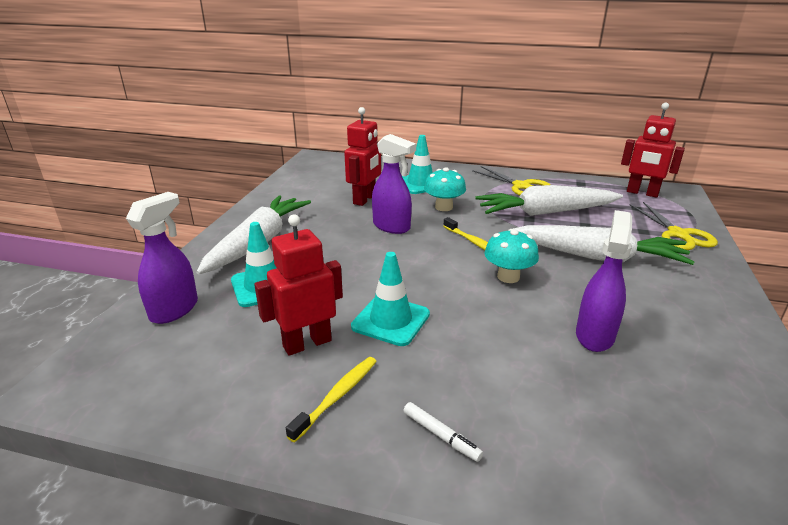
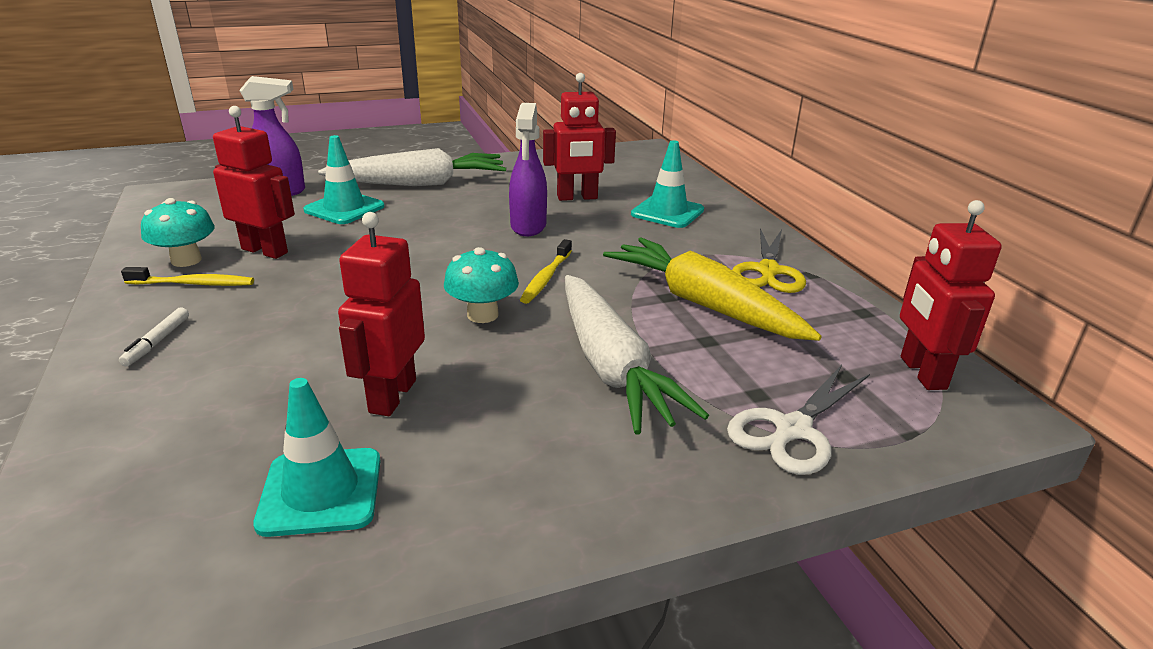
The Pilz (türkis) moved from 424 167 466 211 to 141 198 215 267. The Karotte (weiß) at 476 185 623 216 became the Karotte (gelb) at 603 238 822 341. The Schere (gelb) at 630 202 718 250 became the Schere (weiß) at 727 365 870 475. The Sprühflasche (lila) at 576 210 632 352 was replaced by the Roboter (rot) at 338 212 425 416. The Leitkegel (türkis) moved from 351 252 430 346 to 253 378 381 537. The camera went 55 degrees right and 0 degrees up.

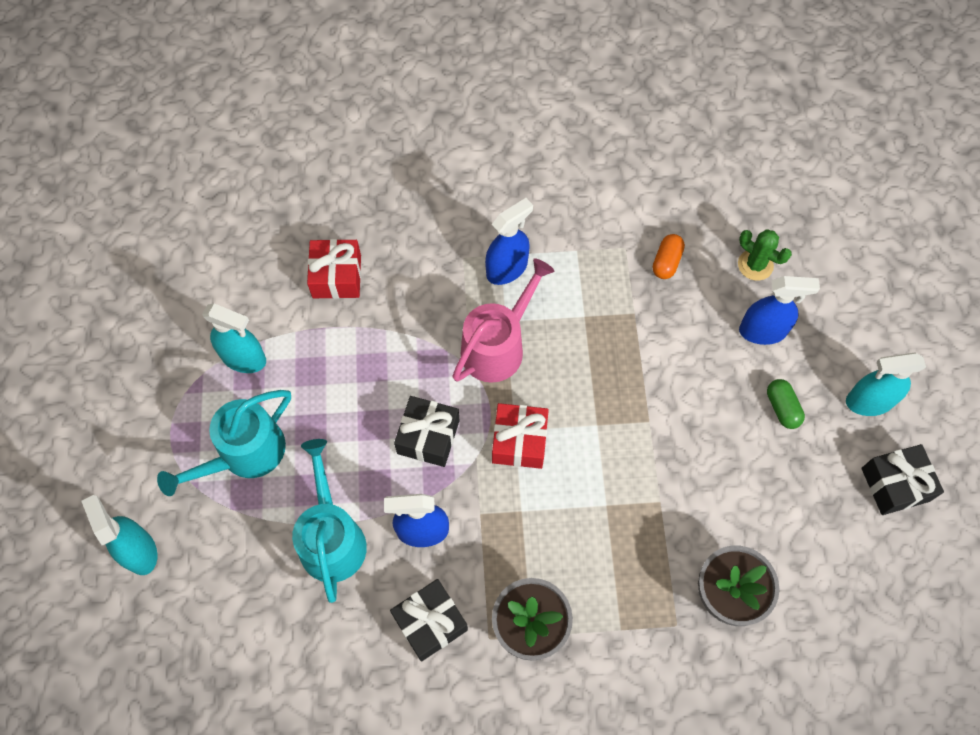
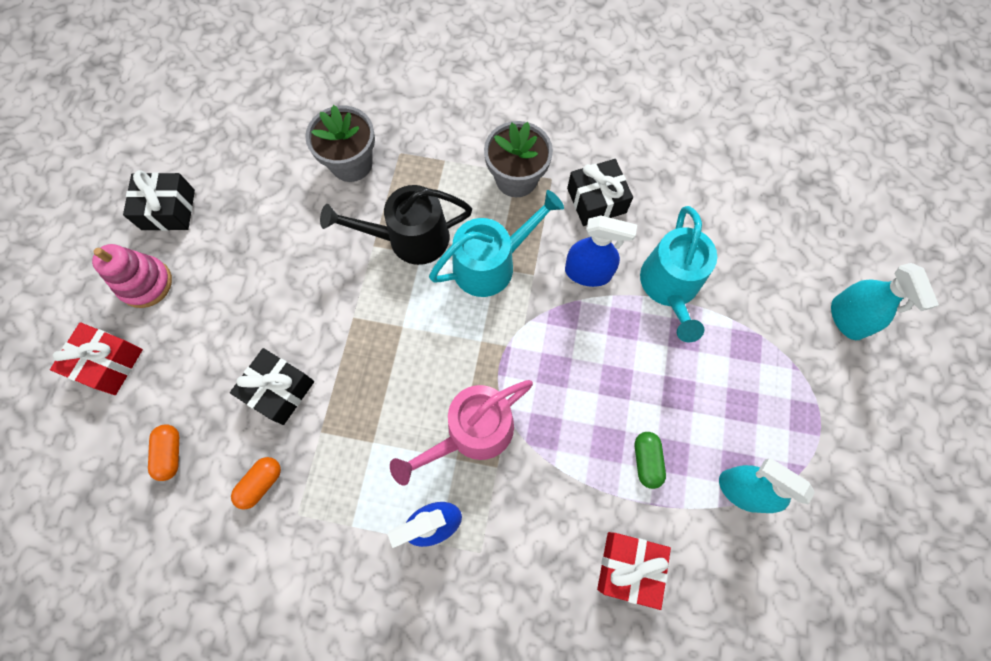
The Kaktus (grün) at 738 229 792 281 was replaced by the Kapsel (orange) at 148 425 179 481. The Sprühflasche (blau) at 739 276 820 345 disappeared. The Sprühflasche (türkis) at 846 352 926 416 was replaced by the Stapelspielzeug (rosa) at 92 244 172 308. The Kapsel (grün) moved from 767 379 805 429 to 635 432 666 489. The Gießkanne (türkis) moved from 157 390 291 496 to 429 190 564 297. The Geschenk (schwarz) moved from 394 396 460 467 to 230 348 314 425. The Geschenk (rot) moved from 492 403 549 469 to 50 322 143 395. The Gießkanne (schwarz) at 320 185 472 265 appeared. The camera went 165 degrees left and 5 degrees up.

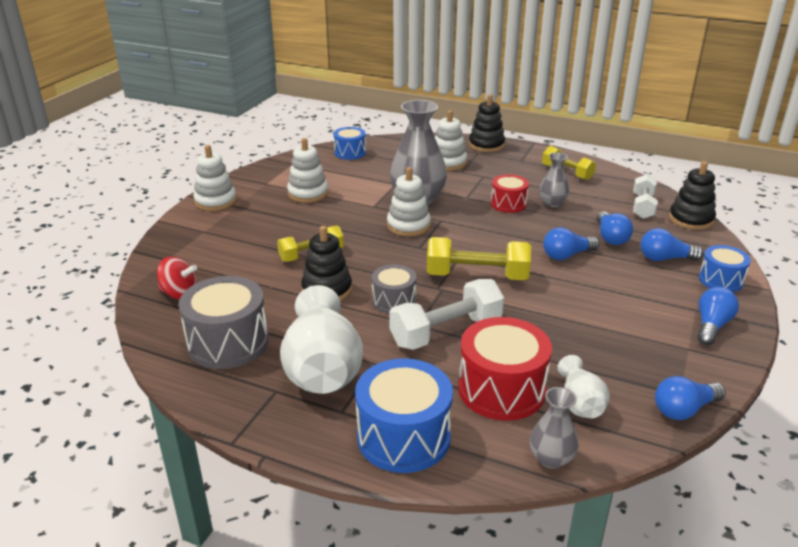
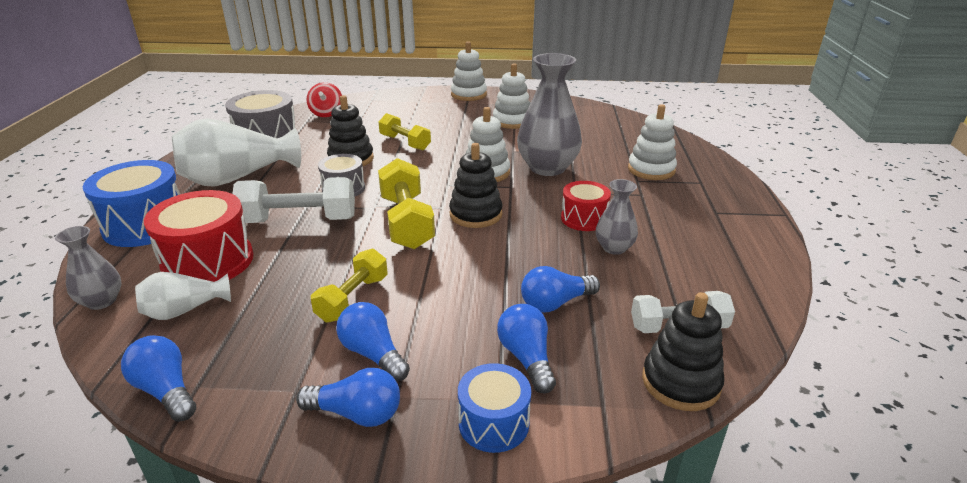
The Stapelspielzeug (schwarz) moved from 469 94 505 152 to 449 143 502 228. The Trommel (blau) at 333 127 366 160 disappeared. The Hantel (gelb) moved from 542 146 596 180 to 311 249 388 323. The Glühbirne (blau) moved from 543 227 599 260 to 336 302 410 382. The Hantel (weiß) at 389 279 504 350 turned 45 degrees counterclockwise. The camera went 70 degrees right and 0 degrees up.

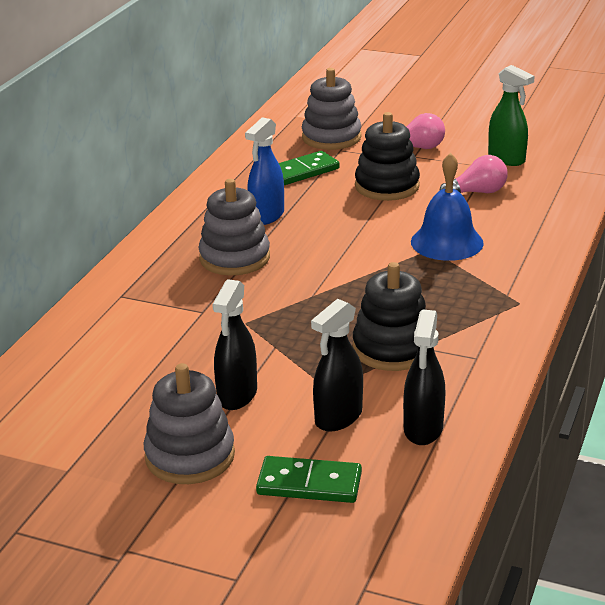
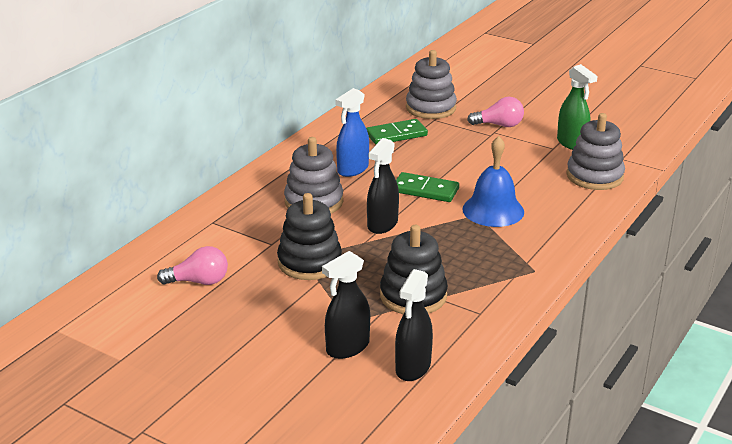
The Stapelspielzeug (schwarz) moved from 355 112 420 201 to 277 193 342 280. The Glühbirne (rosa) moved from 440 155 508 193 to 157 246 228 285. The Sprühflasche (schwarz) moved from 212 279 257 410 to 367 138 399 234. The Stapelspielzeug (grau) moved from 144 363 235 484 to 566 113 625 190. The Dominostein (grün) moved from 256 456 362 503 to 396 172 459 202. The camera went 10 degrees right and 0 degrees up.

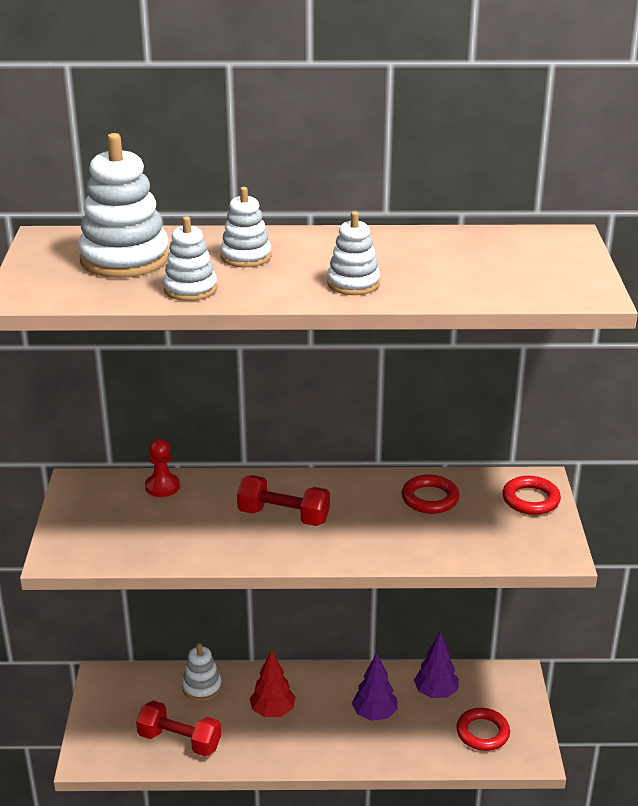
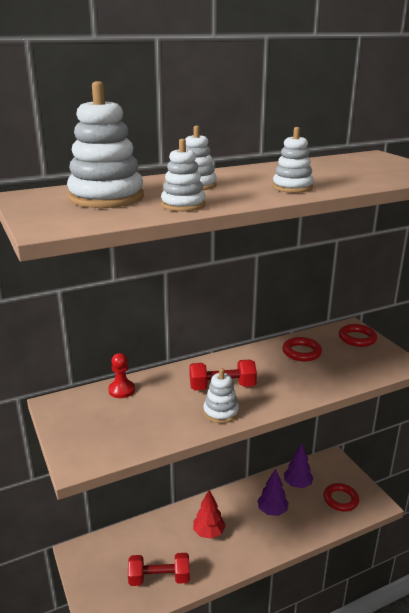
The Stapelspielzeug (weiß) moved from 182 643 222 701 to 203 368 239 423. The camera went 25 degrees left and 5 degrees down.

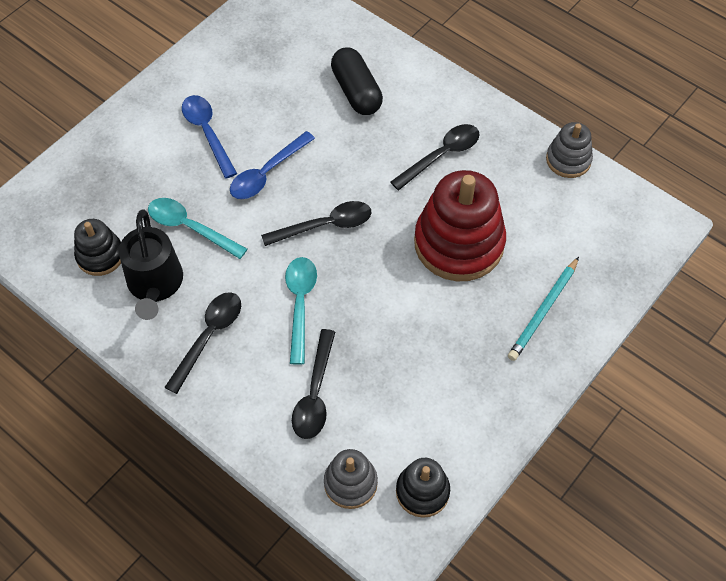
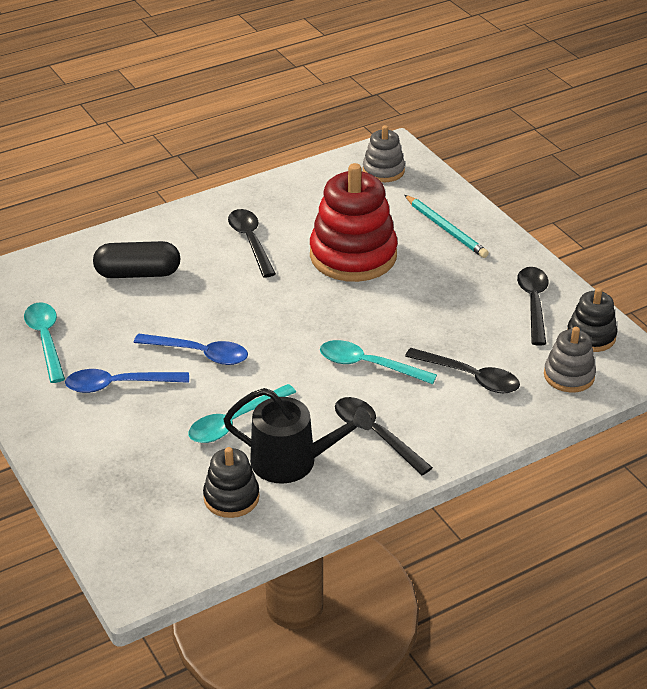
The Stapelspielzeug (grau) moved from 546 122 593 178 to 363 125 405 182. The Löffel (blau) at 230 131 315 199 turned 45 degrees counterclockwise. The Löffel (schwarz) moved from 261 201 372 246 to 517 267 549 346. The Löffel (türkis) at 24 302 65 383 appeared. The camera went 70 degrees left and 20 degrees down.

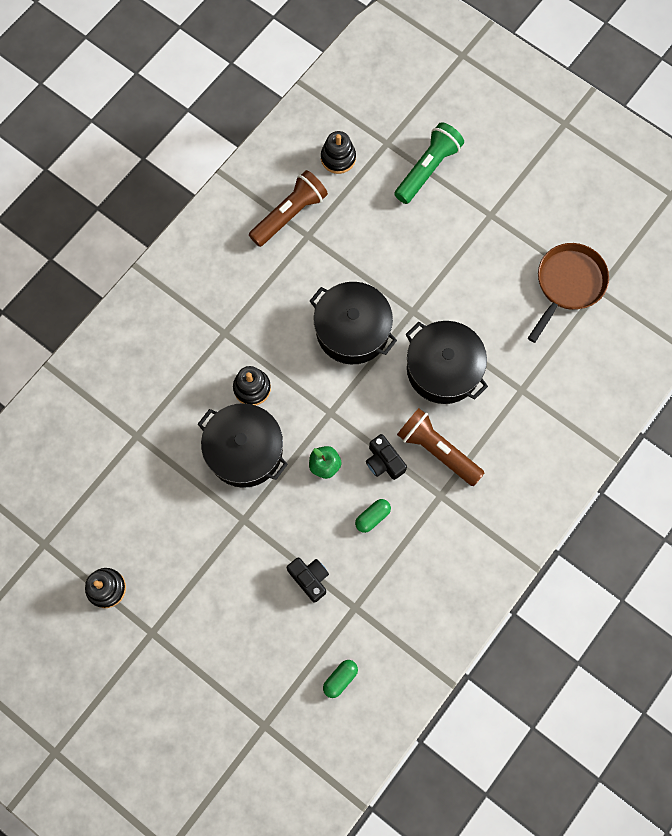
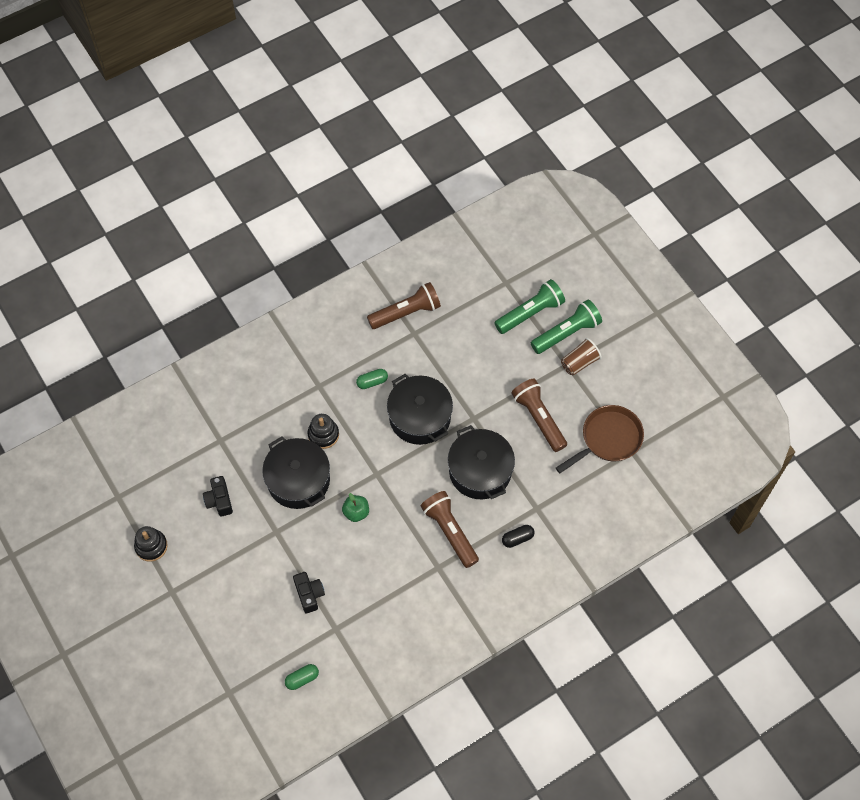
The Stapelspielzeug (schwarz) at 321 131 356 174 disappeared. The Kamera (schwarz) moved from 366 434 407 480 to 203 476 233 517. The Kapsel (grün) moved from 355 499 391 533 to 356 369 388 389. The Taschenlampe (grün) at 531 299 602 354 appeared. The Becher (braun) at 561 338 602 375 appeared. The Taschenlampe (braun) at 511 379 567 452 appeared. The Kapsel (schwarz) at 502 525 534 548 appeared. The camera went 20 degrees right and 10 degrees down.

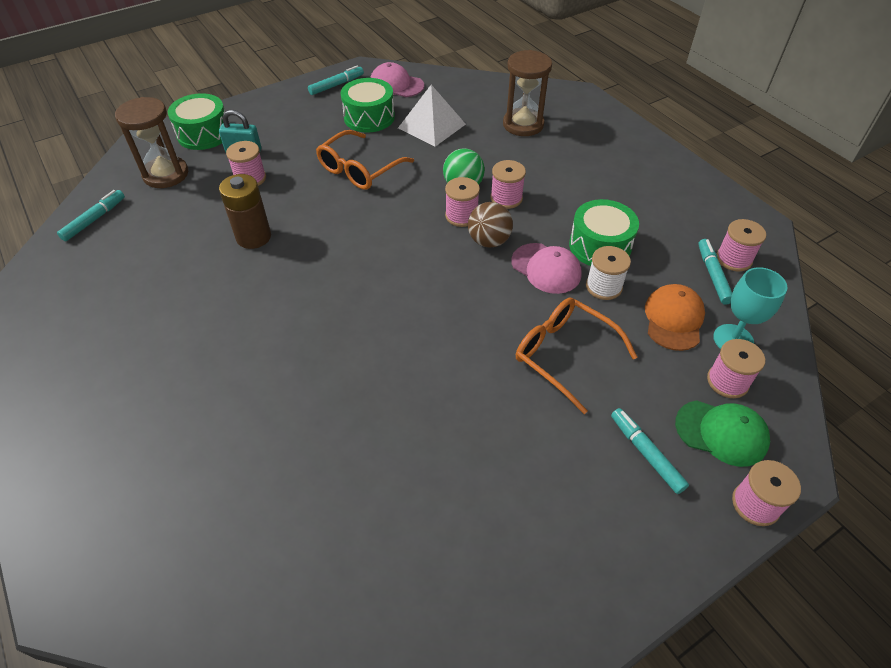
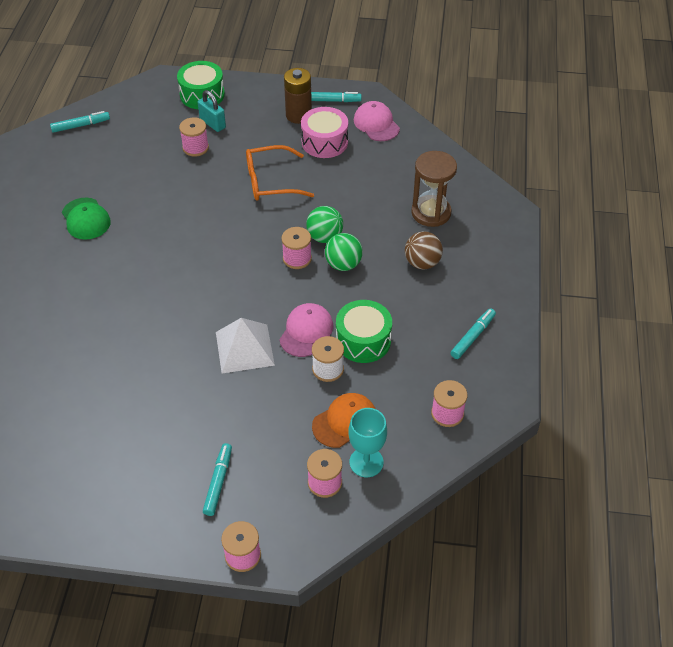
The Trommel (grün) at 340 78 395 132 became the Trommel (rosa) at 301 107 348 158. The Pyramide (weiß) moved from 398 85 466 147 to 216 318 275 373. The Sanduhr (braun) at 115 97 188 188 disappeared. The Garnrolle (rosa) at 490 160 526 209 was replaced by the Ball (grün) at 325 233 363 271. The Batterie (braun) moved from 219 174 271 249 to 284 68 312 124. The Ball (braun) moved from 468 202 513 248 to 405 231 443 269. The Filzstift (türkis) moved from 698 239 732 305 to 450 308 496 359. The Kappe (rosa) at 511 243 581 294 turned 150 degrees counterclockwise. The Brille (orange) at 516 298 637 414 disappeared. The Kappe (grün) moved from 675 400 770 467 to 62 198 111 240. The camera went 40 degrees right and 0 degrees up.

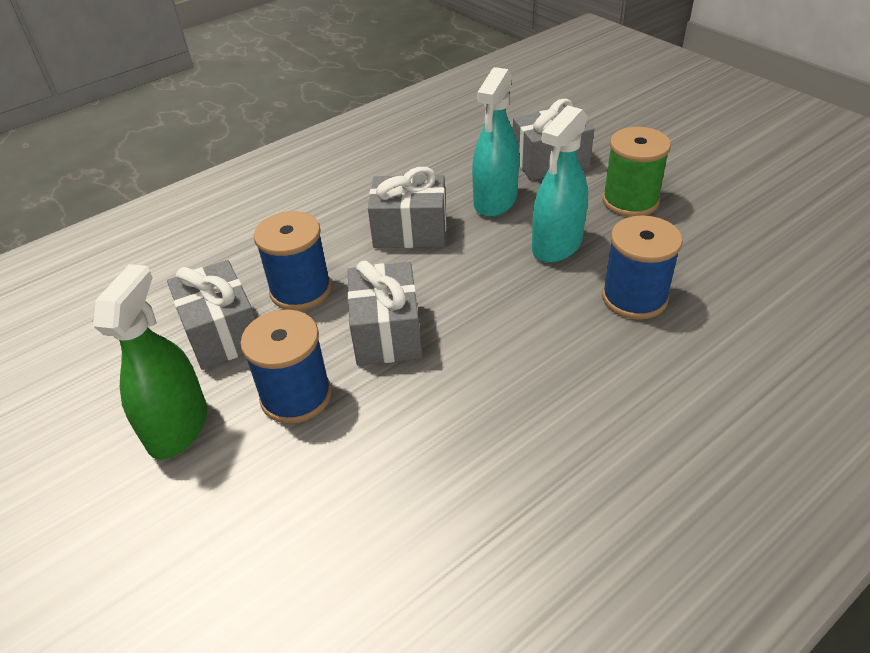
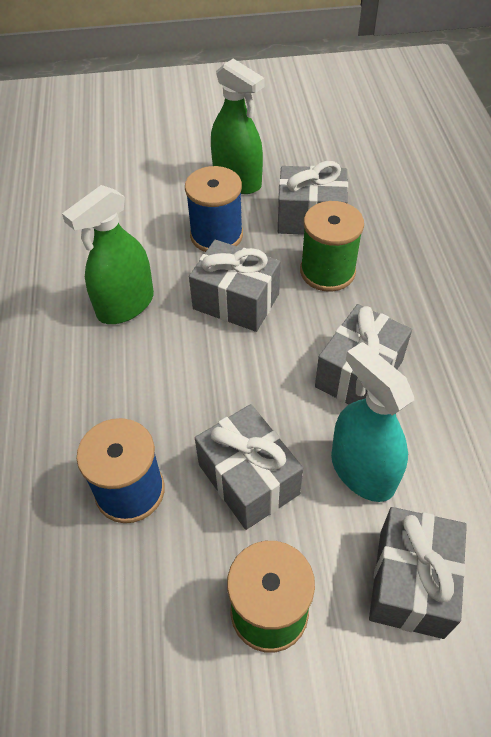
The Sprühflasche (türkis) at 532 105 588 263 was replaced by the Geschenk (grau) at 195 404 303 530. The Garnrolle (blau) at 254 211 331 311 became the Garnrolle (grün) at 300 201 364 292. The Sprühflasche (grün) at 62 185 154 324 appeared. The camera went 120 degrees right and 10 degrees up.

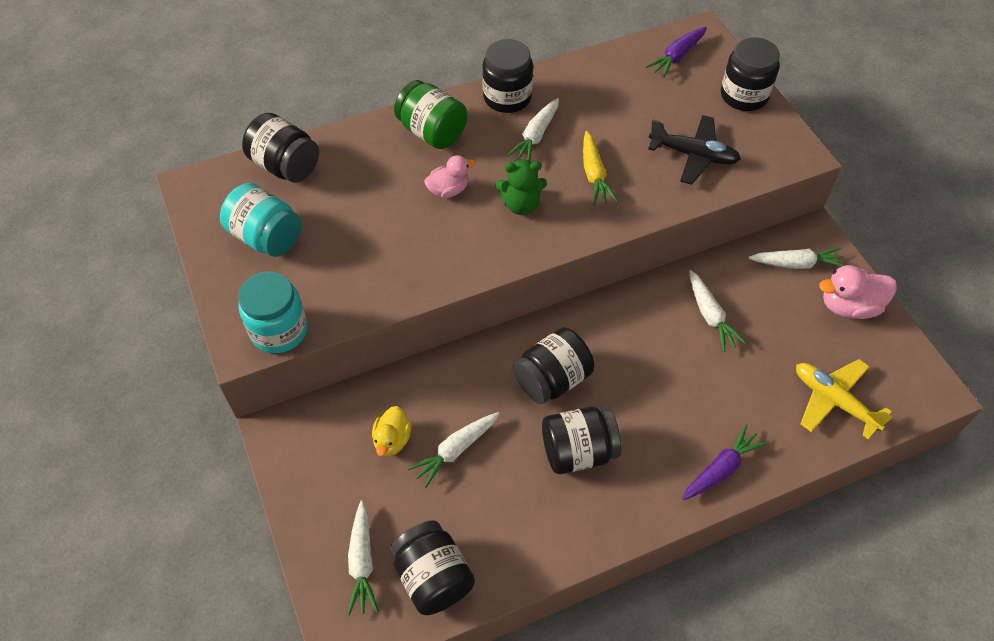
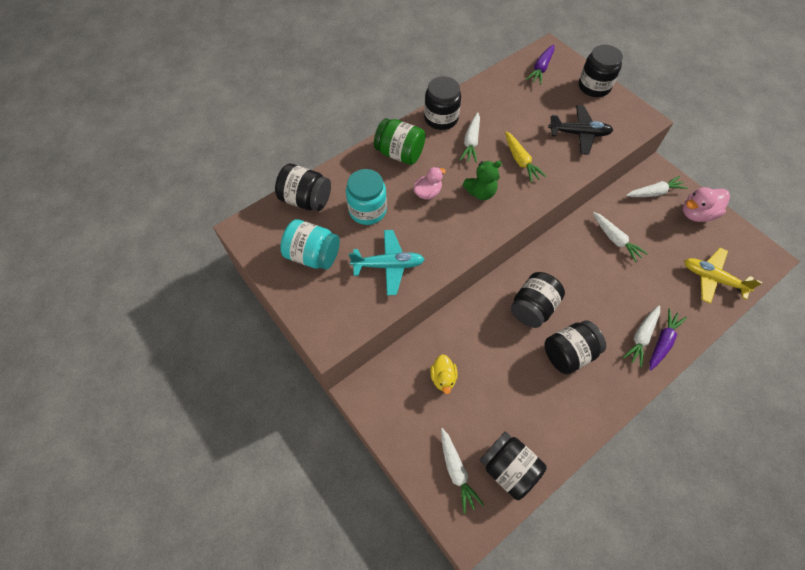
The Einmachglas (türkis) moved from 238 272 308 353 to 346 169 387 225. The Karotte (weiß) moved from 408 412 499 488 to 623 305 660 367. The Flugzeug (türkis) at 349 230 425 296 appeared. The camera went 15 degrees left and 5 degrees up.

